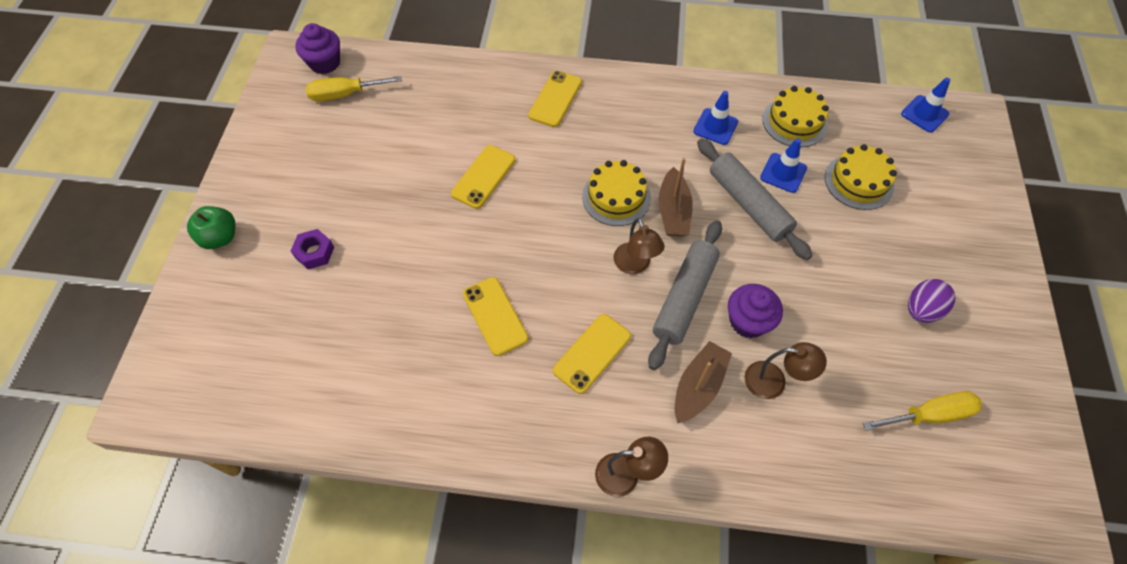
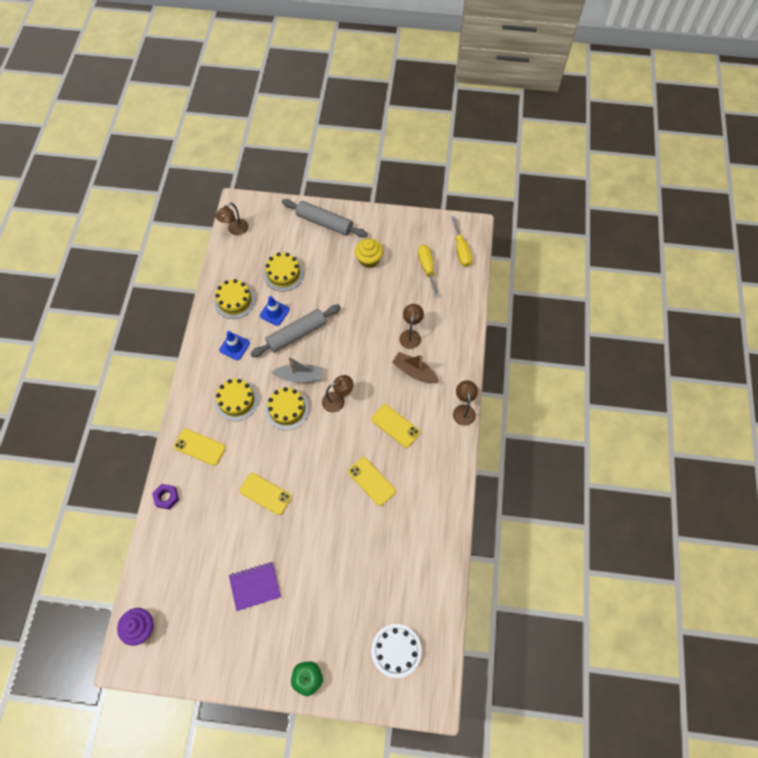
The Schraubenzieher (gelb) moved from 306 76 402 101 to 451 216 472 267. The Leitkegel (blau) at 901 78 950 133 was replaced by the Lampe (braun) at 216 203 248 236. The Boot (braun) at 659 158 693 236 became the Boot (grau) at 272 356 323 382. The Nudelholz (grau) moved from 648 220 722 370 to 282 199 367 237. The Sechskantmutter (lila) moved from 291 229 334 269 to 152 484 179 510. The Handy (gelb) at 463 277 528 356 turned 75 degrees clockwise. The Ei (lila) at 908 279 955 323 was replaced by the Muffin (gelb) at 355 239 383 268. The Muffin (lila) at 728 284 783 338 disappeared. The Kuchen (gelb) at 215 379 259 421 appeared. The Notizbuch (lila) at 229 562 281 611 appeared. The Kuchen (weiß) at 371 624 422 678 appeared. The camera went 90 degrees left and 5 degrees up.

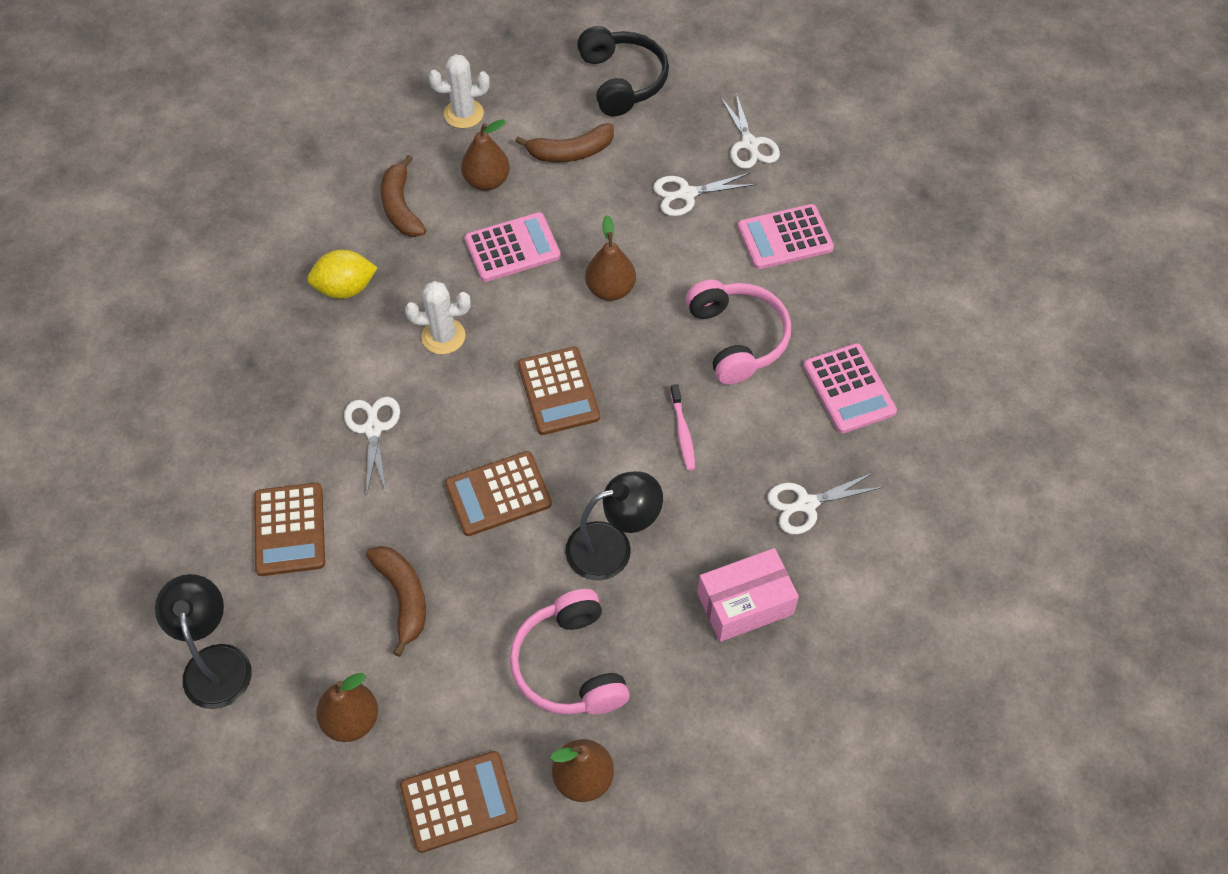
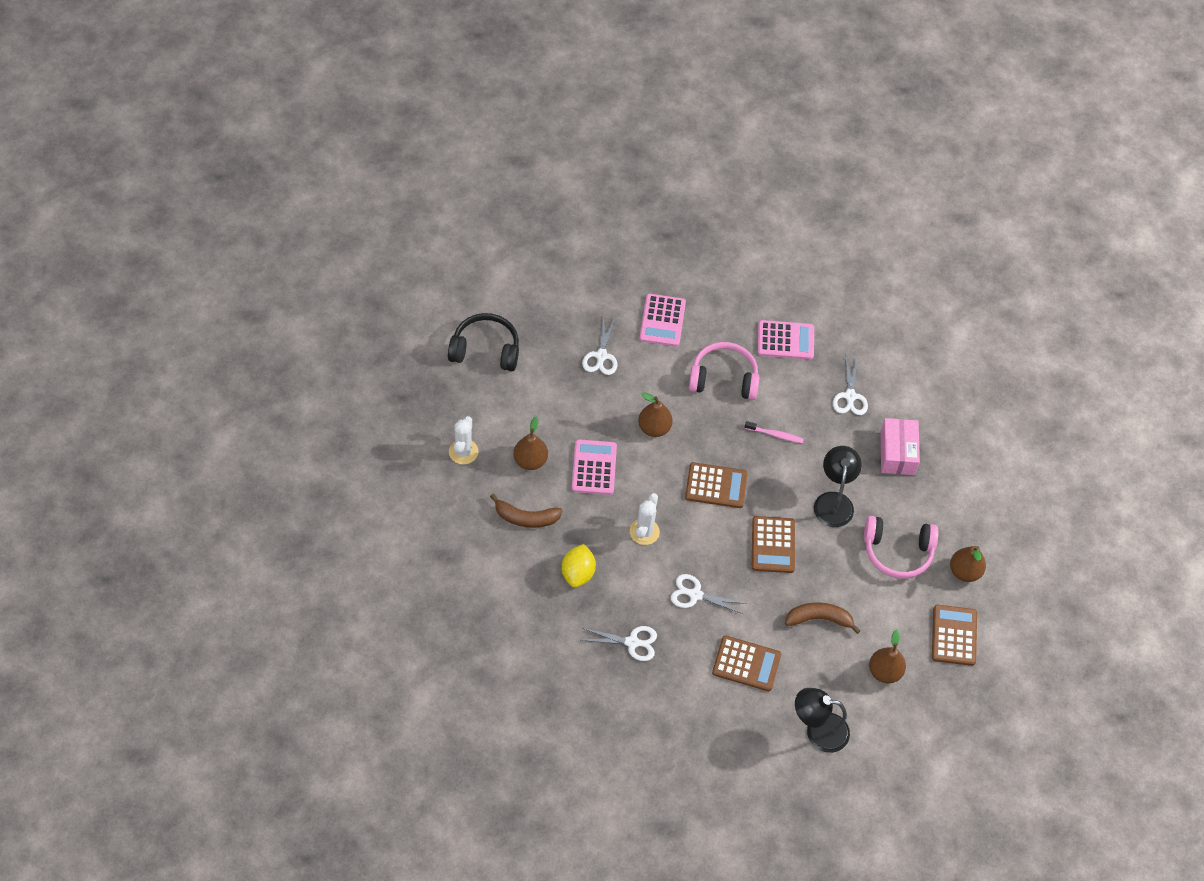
The Schere (weiß) moved from 721 93 780 169 to 581 626 657 661. The Banane (braun) at 515 123 614 162 disappeared. The camera went 70 degrees left and 0 degrees up.

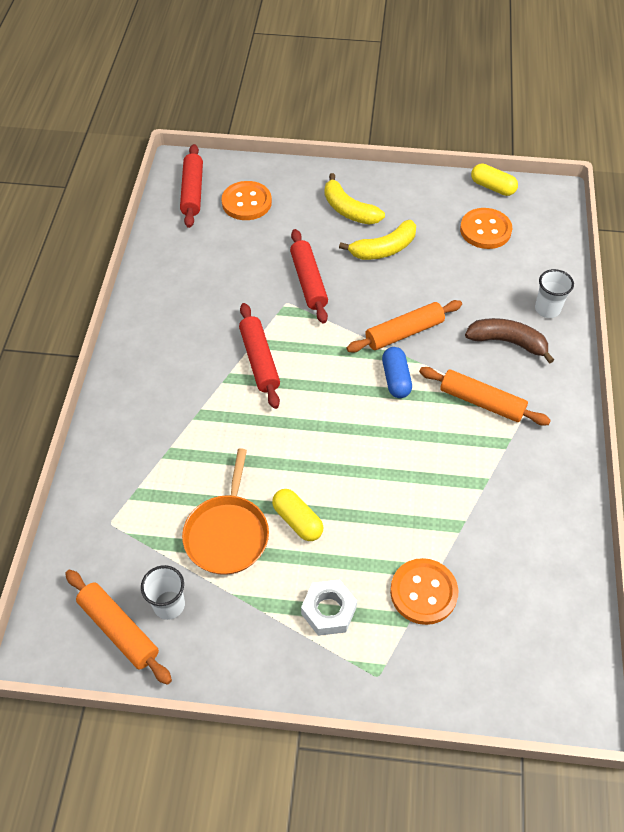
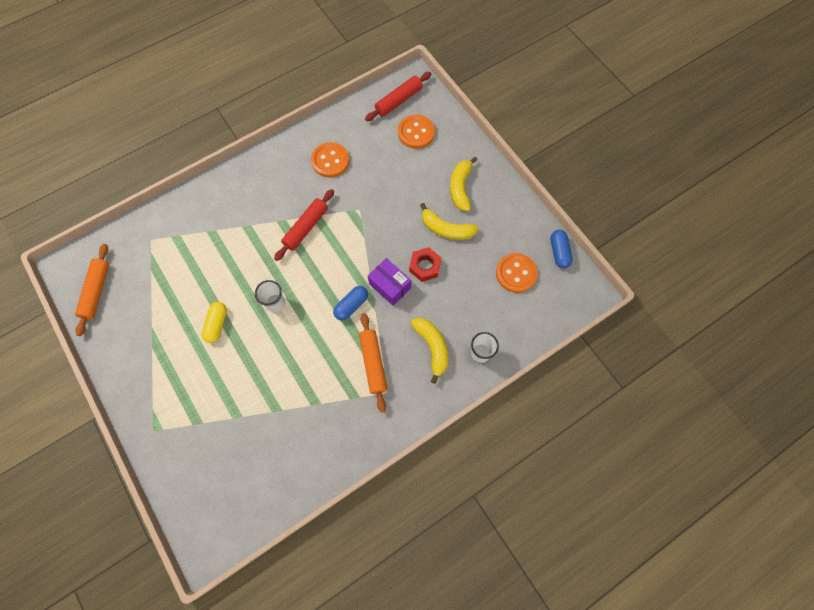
The Kapsel (gelb) at 471 163 518 196 became the Kapsel (blau) at 551 230 573 268. The Nudelholz (rot) at 290 229 328 324 disappeared. The Nudelholz (orange) at 346 300 462 353 was replaced by the Schachtel (lila) at 368 258 411 306. The Banane (braun) at 465 318 554 364 became the Banane (gelb) at 411 318 448 384. The Pfanne (orange) at 182 448 269 575 disappeared. The Knopf (orange) moved from 390 558 458 625 to 311 142 349 177. The Becher (weiß) moved from 141 565 185 620 to 255 280 285 312. The Sechskantmutter (weiß) at 301 580 357 636 disappeared. The Sechskantmutter (rot) at 409 247 441 282 appeared. The camera went 50 degrees right and 15 degrees up.

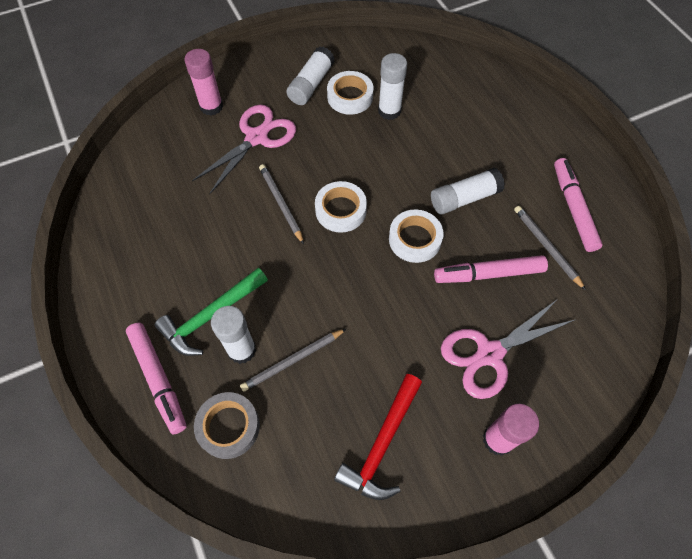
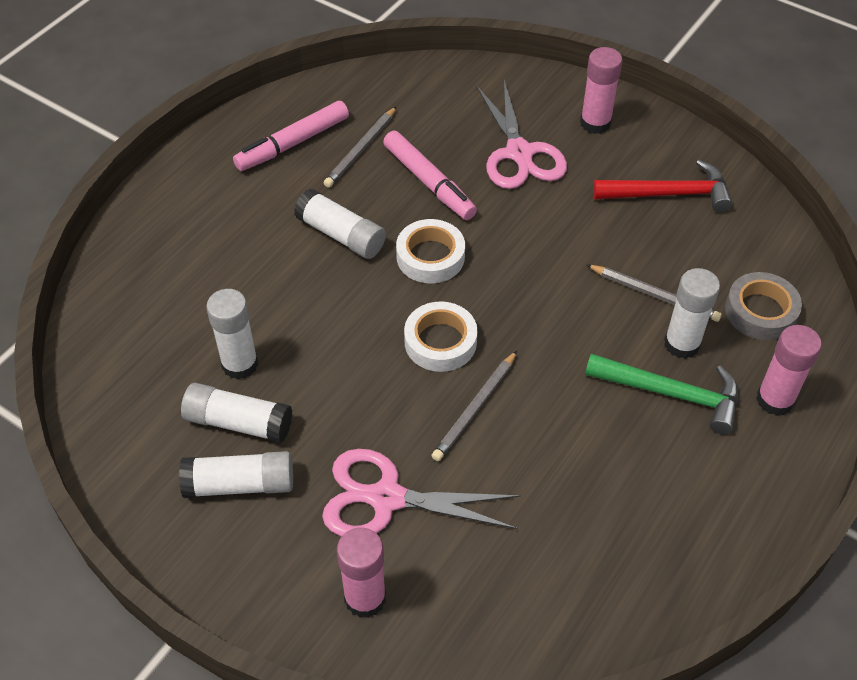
The Klebeband (weiß) at 327 71 373 115 was replaced by the Klebestift (weiß) at 181 383 292 443. The Schere (rosa) at 441 299 574 399 turned 45 degrees clockwise. The Filzstift (rosa) at 126 323 187 434 was replaced by the Klebestift (rosa) at 756 325 822 416. The camera went 120 degrees left and 10 degrees down.

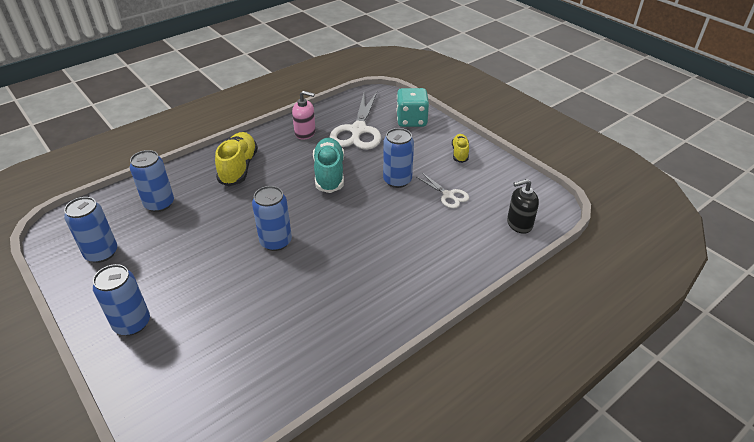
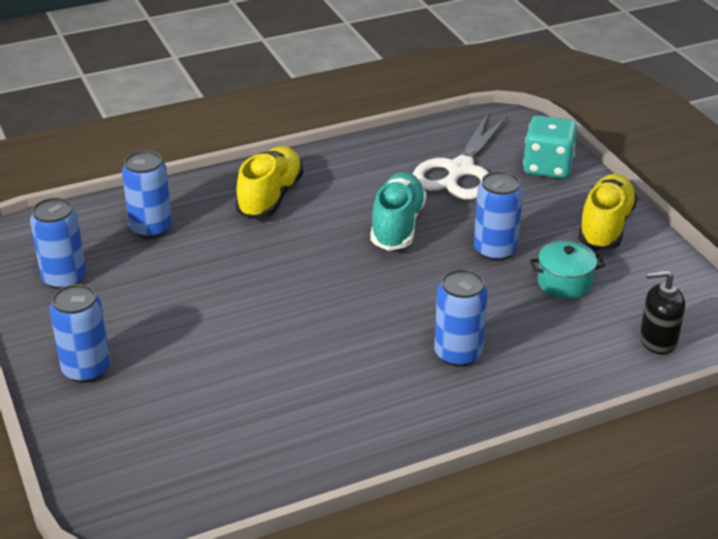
The Seifenspender (rosa) at 292 91 316 140 disappeared. The Schuh (gelb) at 452 134 469 163 changed to 1.77 times the size. The Schere (weiß) at 417 173 469 208 was replaced by the Kochtopf (türkis) at 530 241 605 299. The Dose (blau) moved from 252 186 292 251 to 434 269 488 367. The camera went 15 degrees right and 5 degrees down.

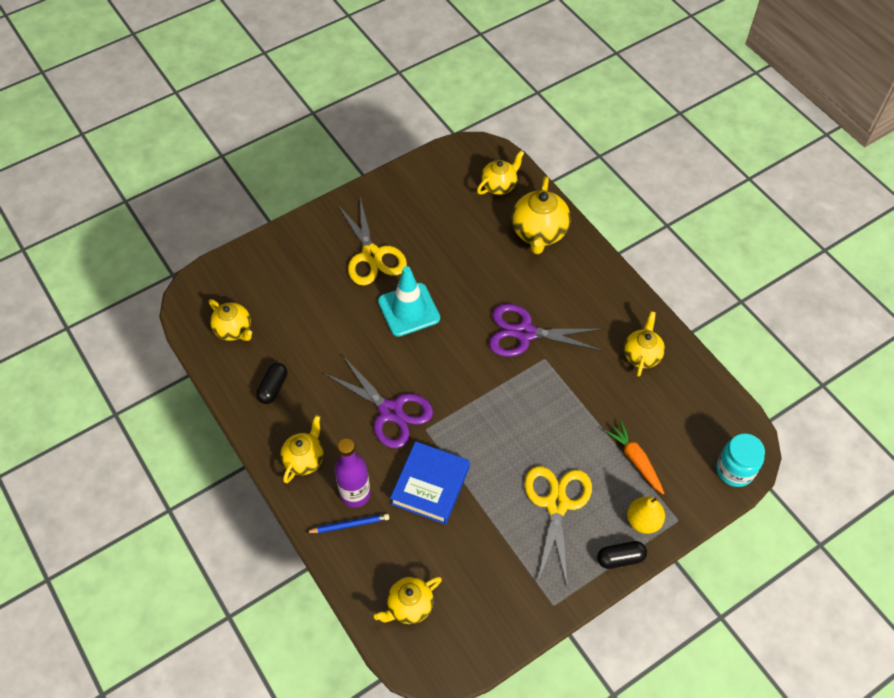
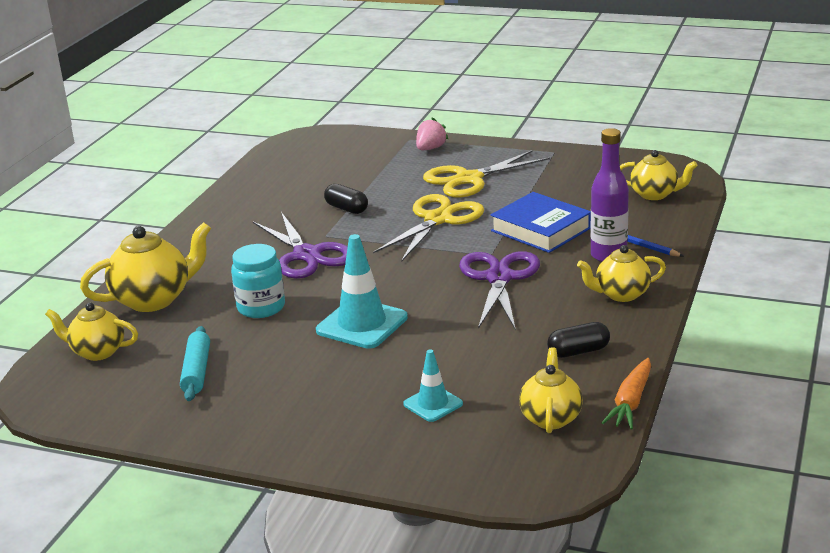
The Schere (gelb) moved from 337 198 407 285 to 373 194 484 262. The Teekanne (gelb) at 624 311 665 377 disappeared. The Karotte (orange) moved from 605 421 664 494 to 602 358 651 429. The Einmachglas (türkis) moved from 716 434 765 487 to 231 244 285 318. The Buch (blau) at 390 441 470 525 turned 60 degrees clockwise. The Birne (gelb) at 627 497 665 534 was replaced by the Erdbeere (rosa) at 416 117 448 150. The Kapsel (schwarz) moved from 597 541 647 569 to 324 184 368 214. The Nudelholz (türkis) at 180 326 210 401 appeared. The Leitkegel (türkis) at 403 349 463 422 appeared. The camera went 125 degrees left and 30 degrees down.

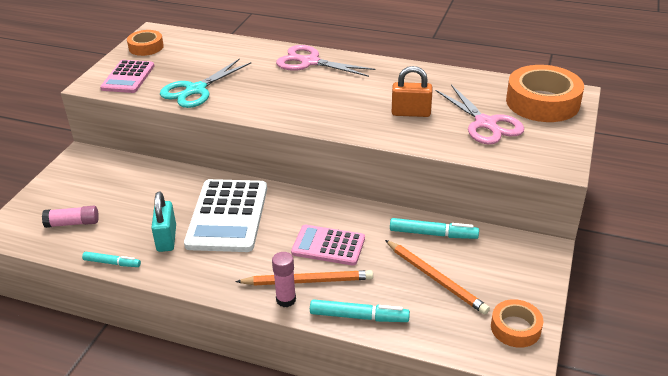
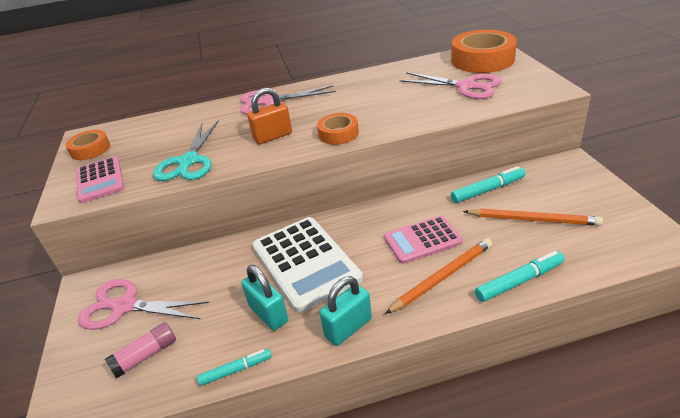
The Vorhängeschloss (orange) moved from 392 66 432 117 to 247 87 292 144. The Klebestift (rosa) at 272 252 296 307 disappeared. The Klebeband (orange) moved from 491 299 543 348 to 317 113 359 145. The Vorhängeschloss (türkis) at 320 276 372 346 appeared. The Schere (rosa) at 78 279 210 330 appeared. The camera went 30 degrees left and 0 degrees up.

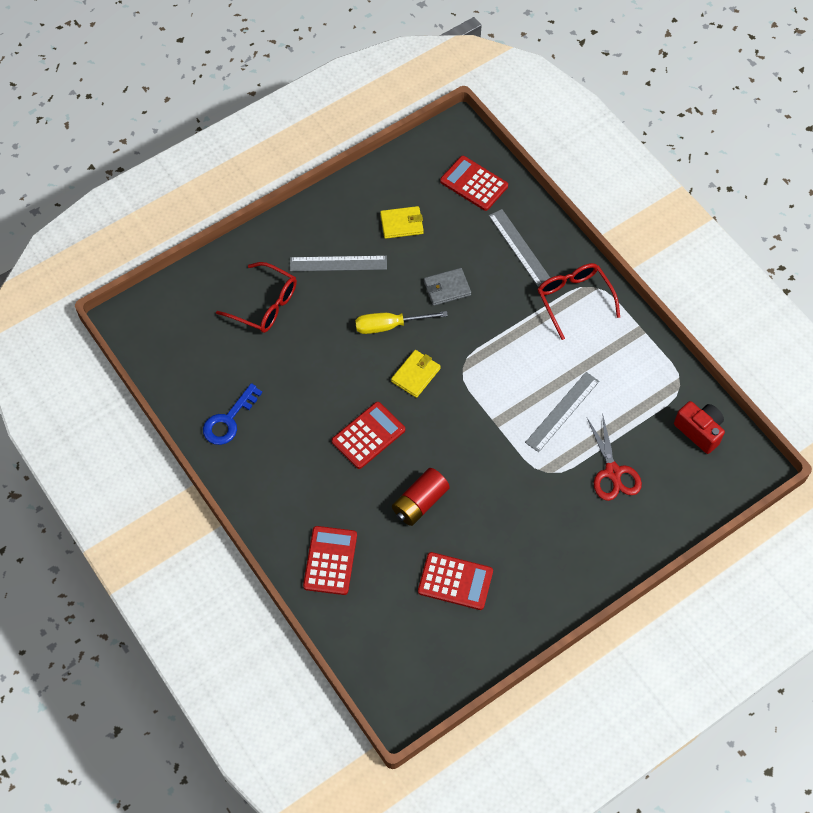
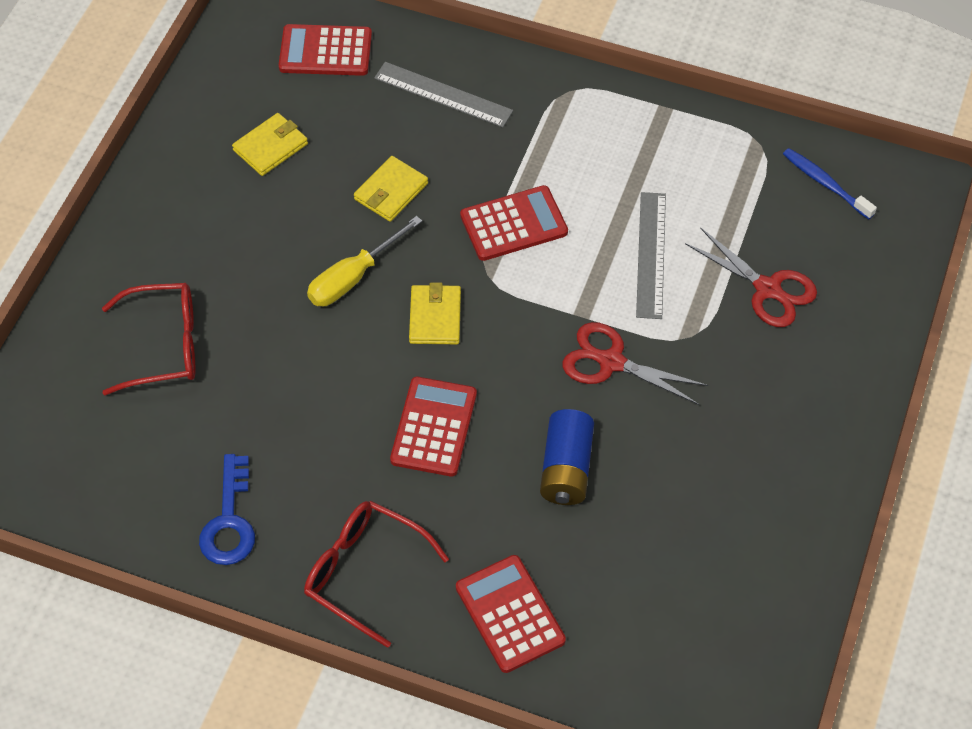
The Lineal (grau) at 290 256 387 271 disappeared. The Brille (rot) moved from 537 263 620 340 to 304 501 449 648. The Geldbörse (grau) at 424 268 471 306 became the Geldbörse (gelb) at 354 156 428 222. The Kamera (rot) at 674 401 725 454 was replaced by the Zahnbürste (blau) at 783 148 877 219. The Batterie (rot) at 392 468 450 526 became the Batterie (blau) at 540 409 594 505. The Taschenrechner (rot) moved from 418 552 493 610 to 460 185 568 261. The Schere (rot) at 562 322 708 405 appeared. The camera went 35 degrees left and 5 degrees down.

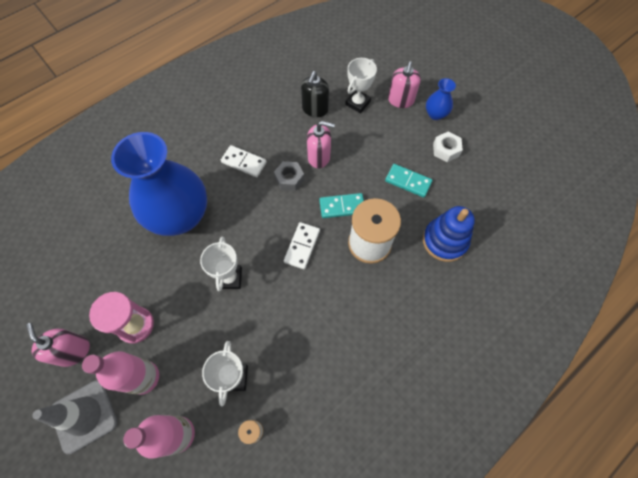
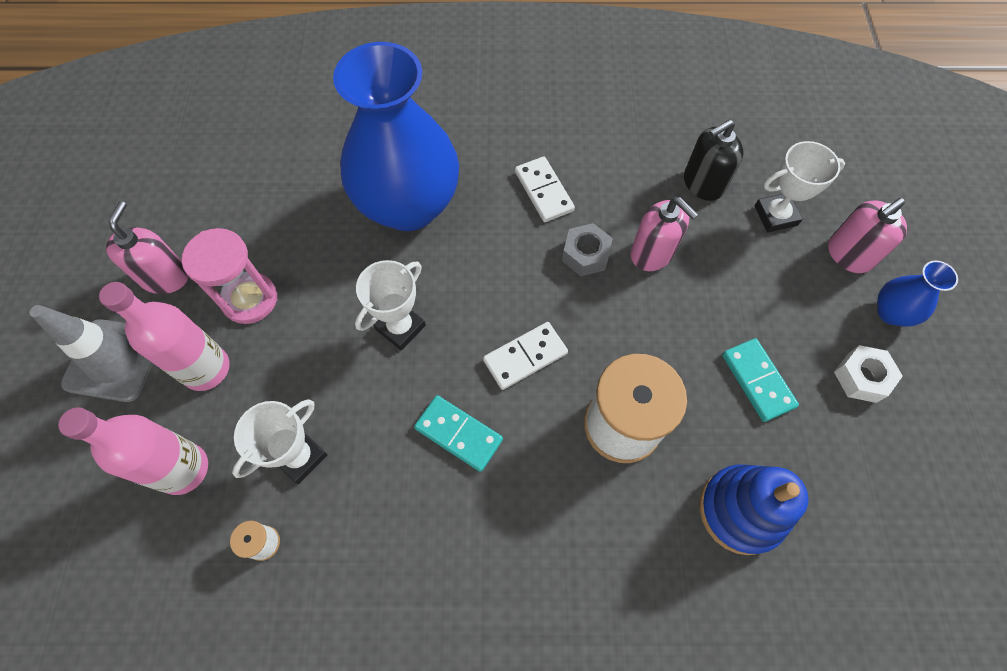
The Dominostein (türkis) moved from 319 193 364 218 to 414 395 503 472. The camera went 40 degrees right and 0 degrees up.

